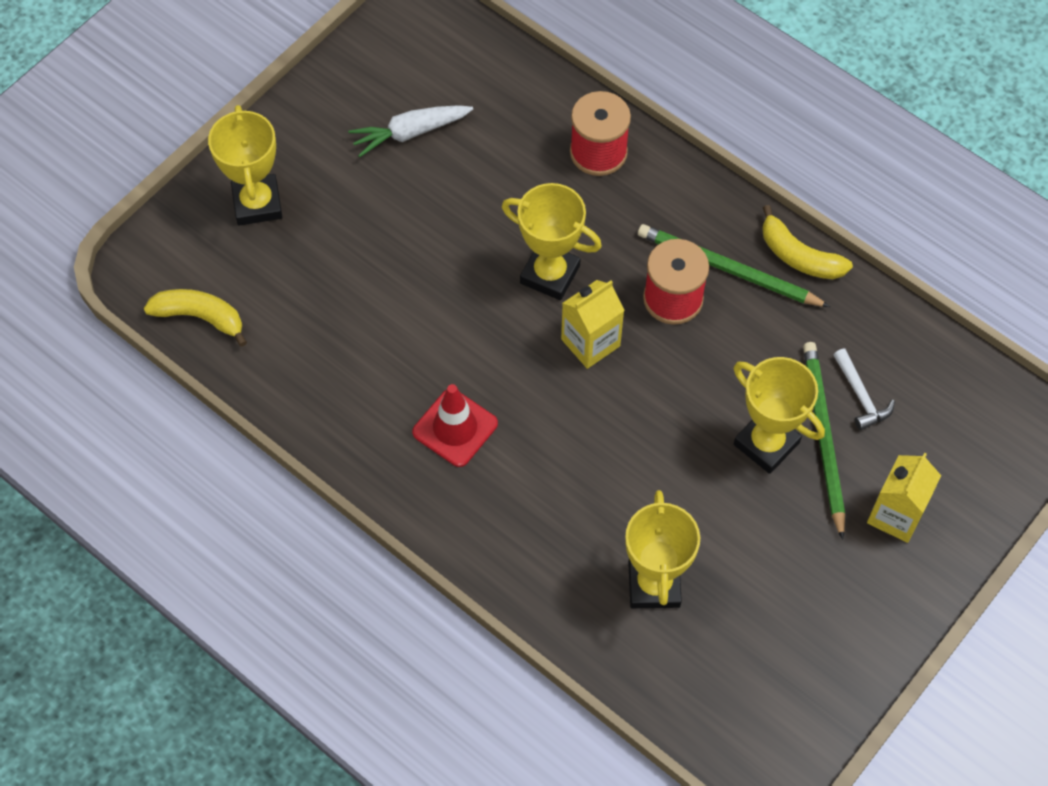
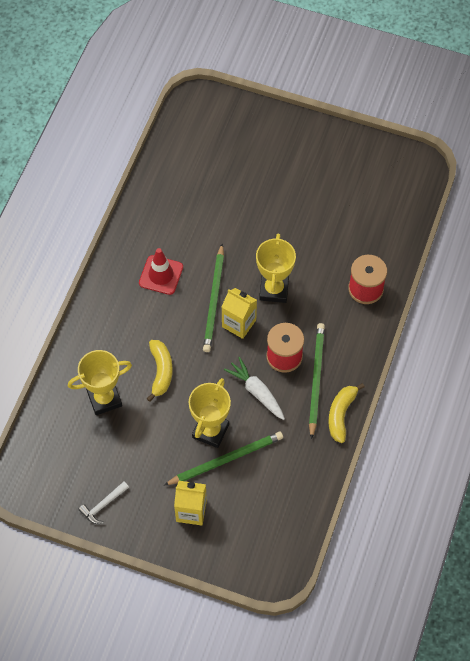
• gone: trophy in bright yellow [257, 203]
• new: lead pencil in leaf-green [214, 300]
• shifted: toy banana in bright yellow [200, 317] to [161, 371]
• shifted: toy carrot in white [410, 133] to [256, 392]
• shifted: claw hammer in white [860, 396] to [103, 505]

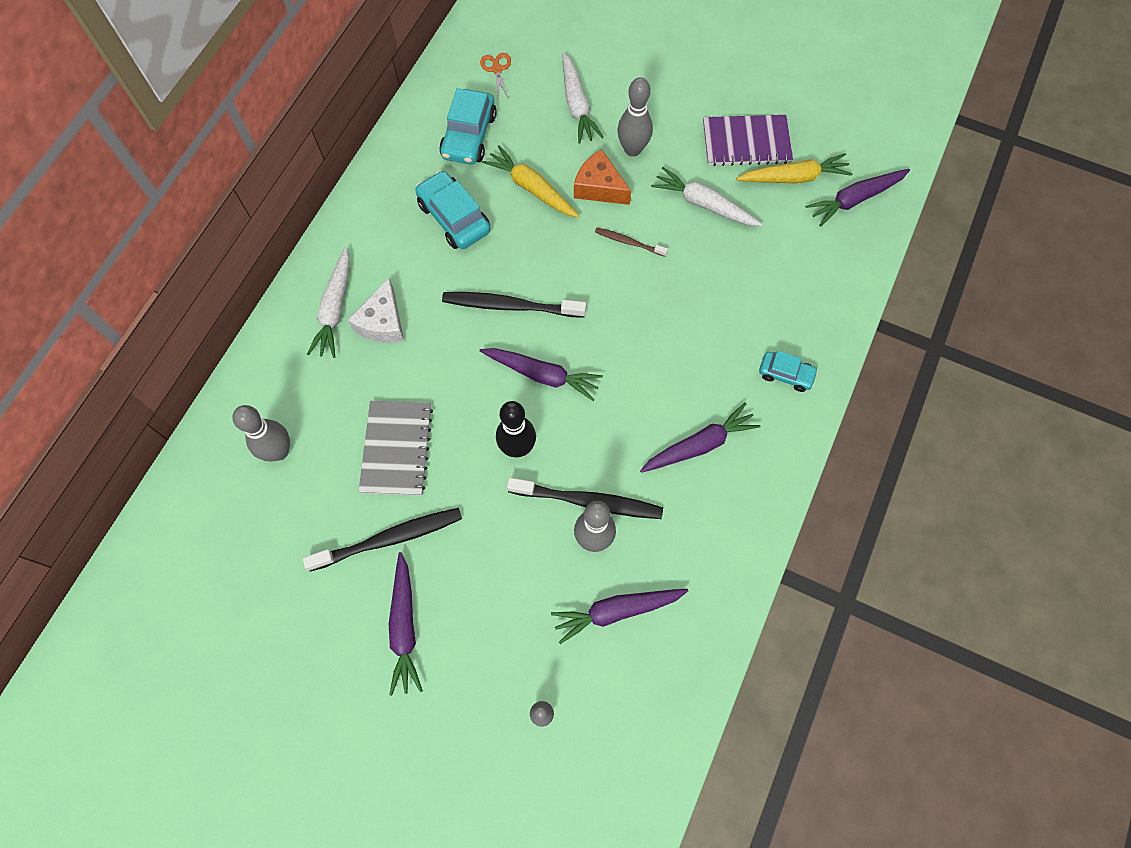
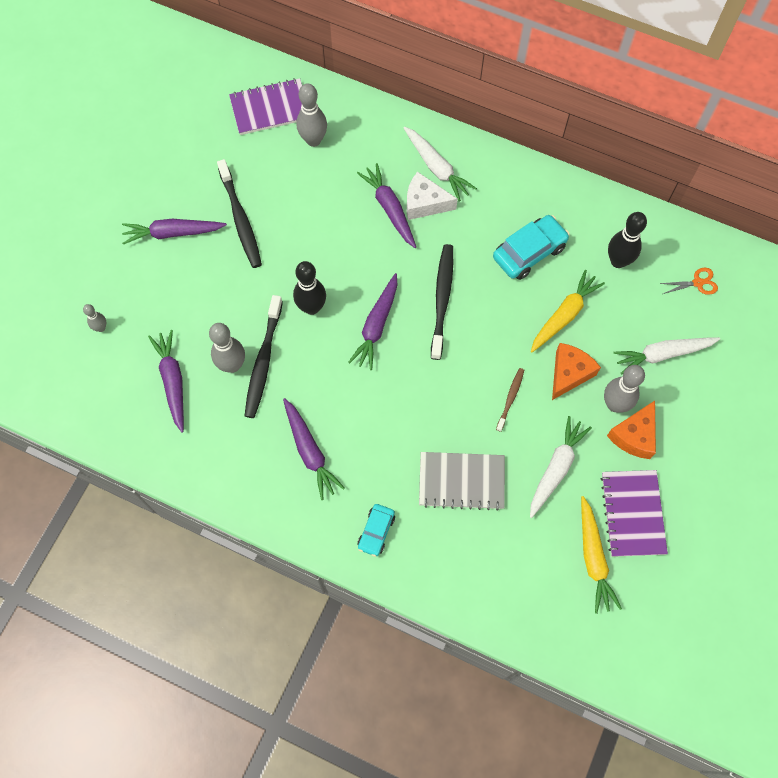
• new: notepad in violet [270, 108]
• new: piece of cheese in bright orange [634, 436]
• shifted: notepad in grey [396, 449] to [461, 481]
• shifted: toy carrot in violet [855, 199] to [389, 209]
• swapped: car in teal [469, 136] to bowling pin in ebony [618, 261]
• rotated: toy carrot in white [335, 309] = [436, 168] 135 degrees counterclockwise

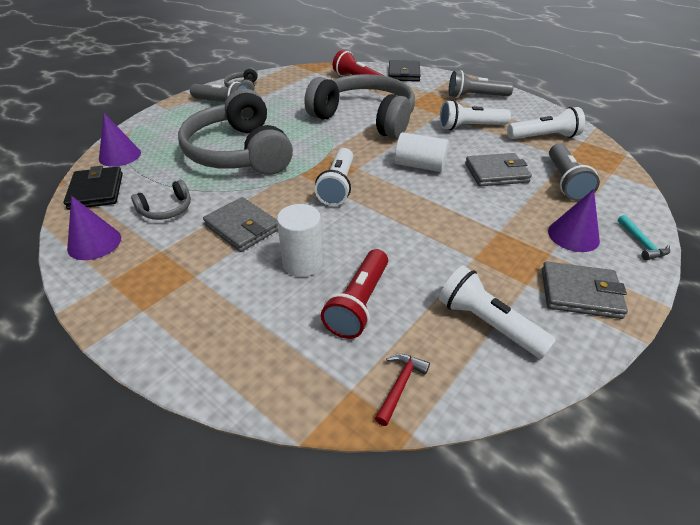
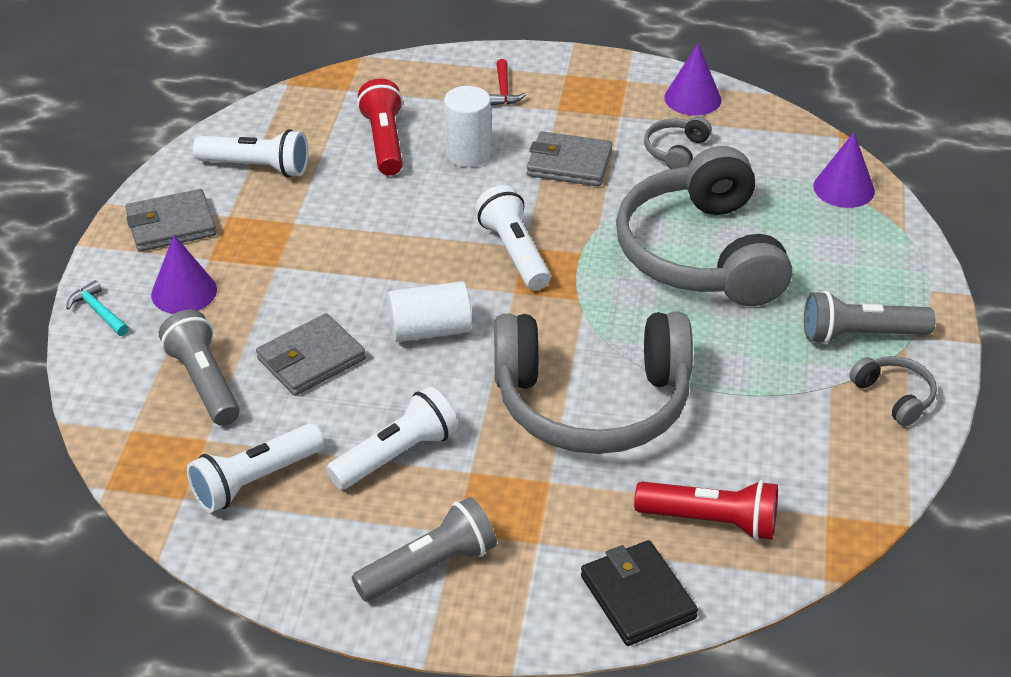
• gone: card wallet in ebony [96, 191]
• shifted: claw hammer in red [400, 386] to [504, 90]
• rotated: over-ear headphones in grey [239, 152] = [701, 253] 135 degrees counterclockwise

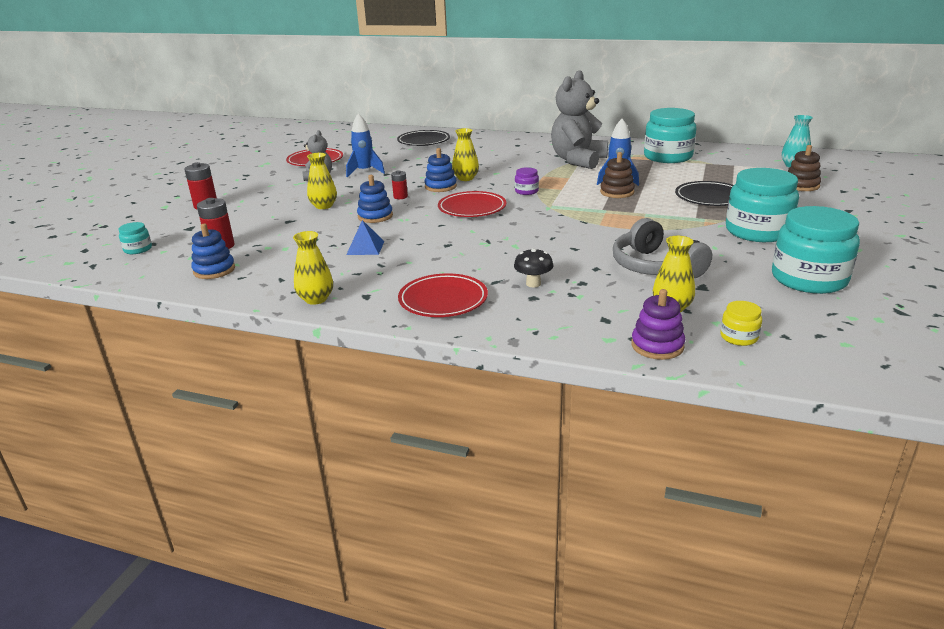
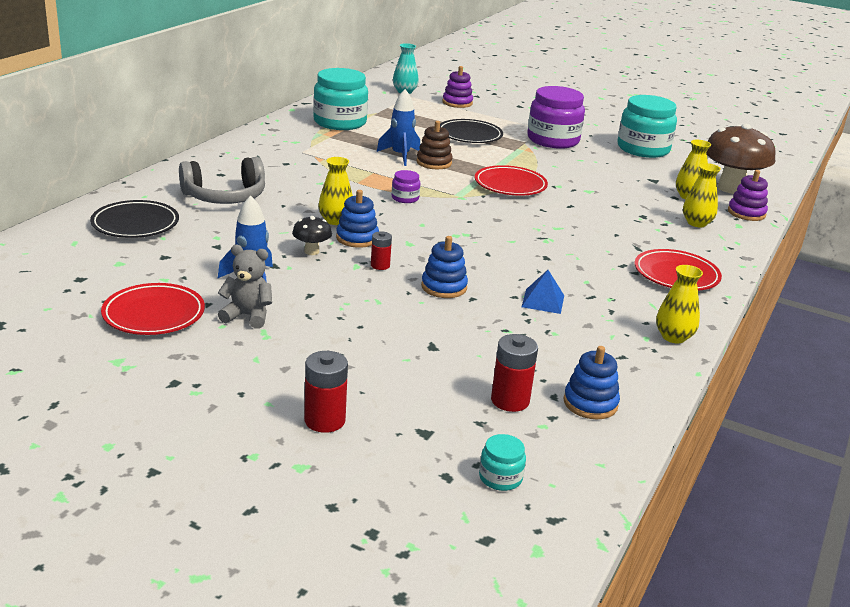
• gone: stuffed bear in grey [578, 160]
• shifted: flower vase in bright yellow [324, 206] to [696, 223]
• shifted: flat dish in red [472, 208] to [510, 185]
• shifted: fungus in ebony [533, 284] to [311, 251]
• shifted: over-ear headphones in grey [655, 267] to [225, 197]
• swapped: jam jar in bright yellow [739, 337] to fungus in brown [730, 188]
• repainted: jam jar in teal [757, 231] to jam jar in violet [553, 140]
• repainted: ring stacker in brown [801, 185] to ring stacker in violet [457, 103]

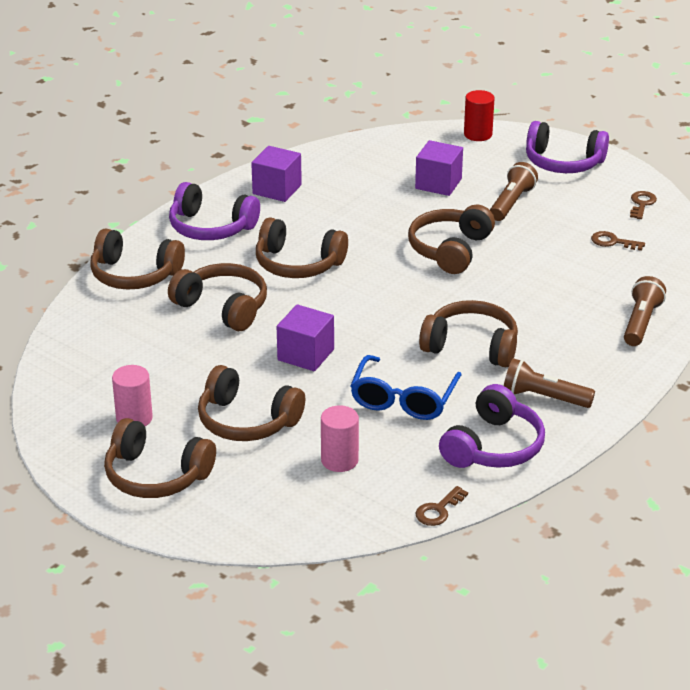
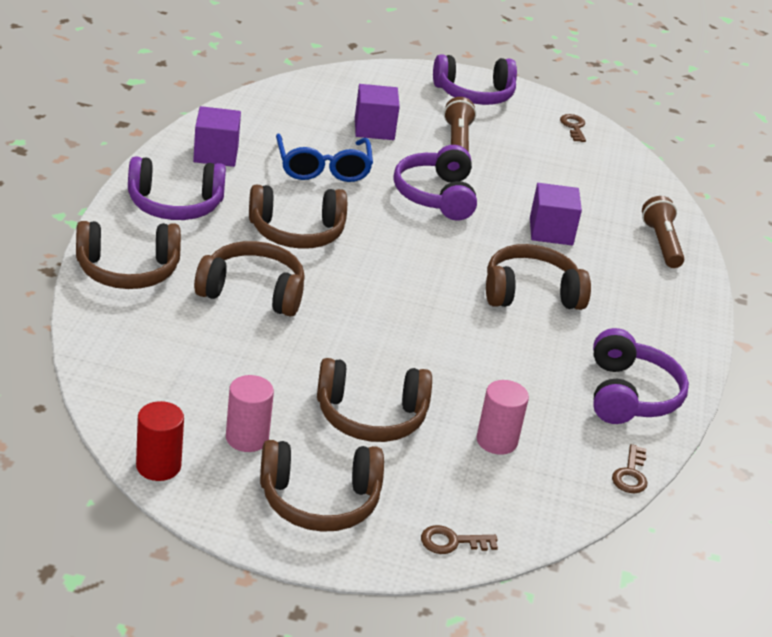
• gone: pocket torch in brown [544, 397]
• shifted: block in violet [305, 354] to [551, 231]
• shifted: eyeglasses in royal blue [403, 399] to [323, 168]
• shifted: cylinder shape in red [478, 134] to [158, 466]
• shifted: latchkey in brown [613, 242] to [452, 542]
• repainted: over-ear headphones in brown [450, 250] to over-ear headphones in violet [436, 196]

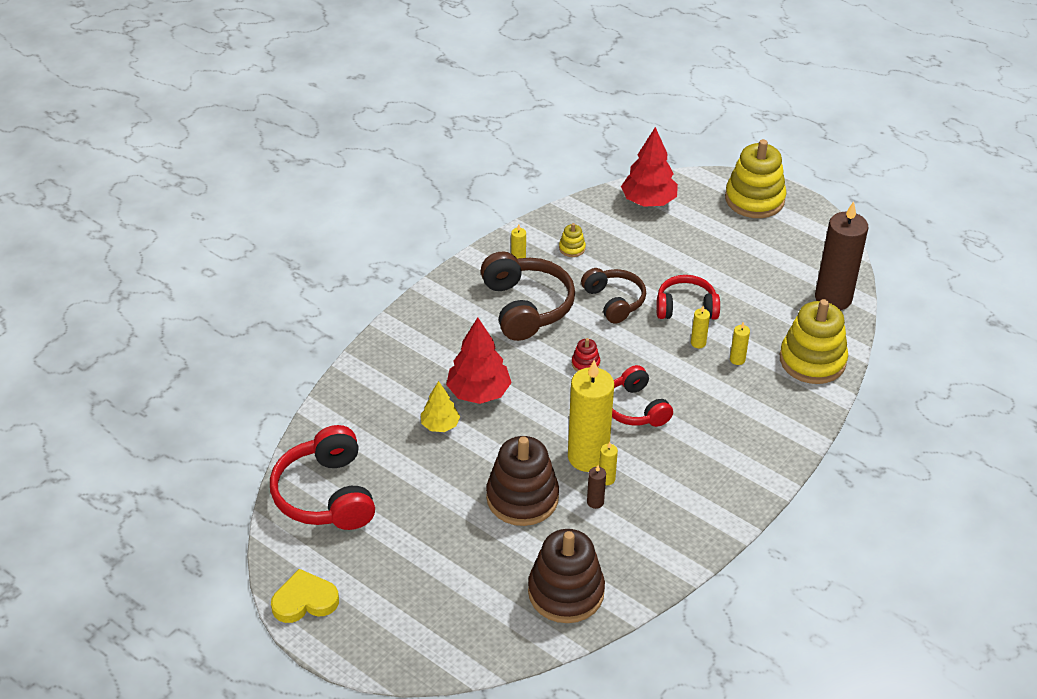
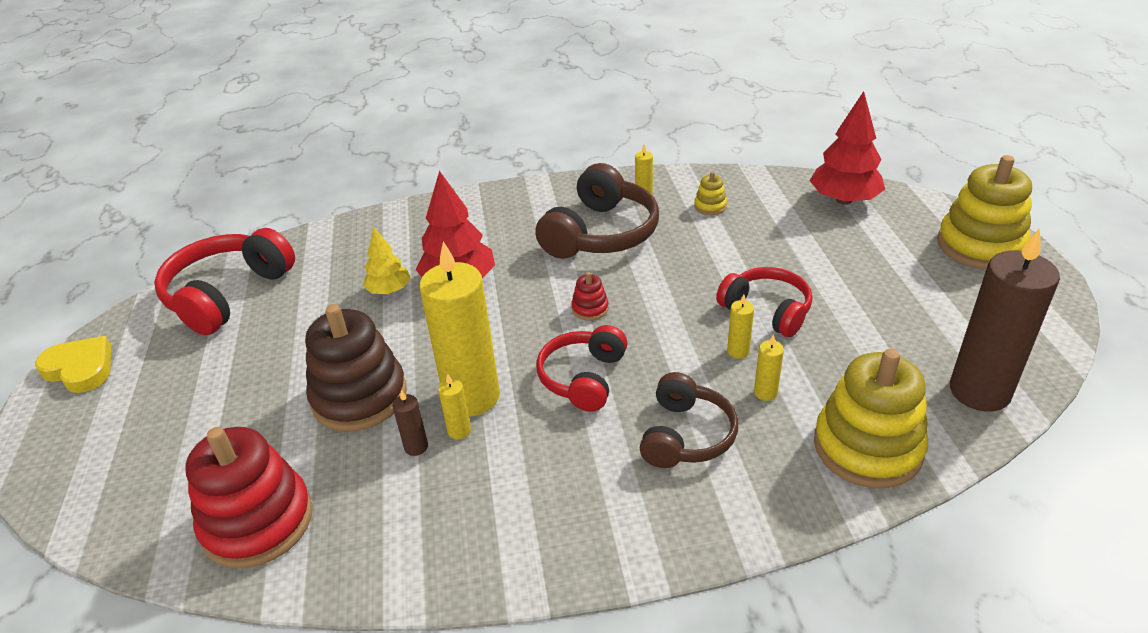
• shifted: over-ear headphones in brown [614, 301] to [686, 435]
• repainted: ring stacker in brown [566, 592] to ring stacker in red [258, 522]

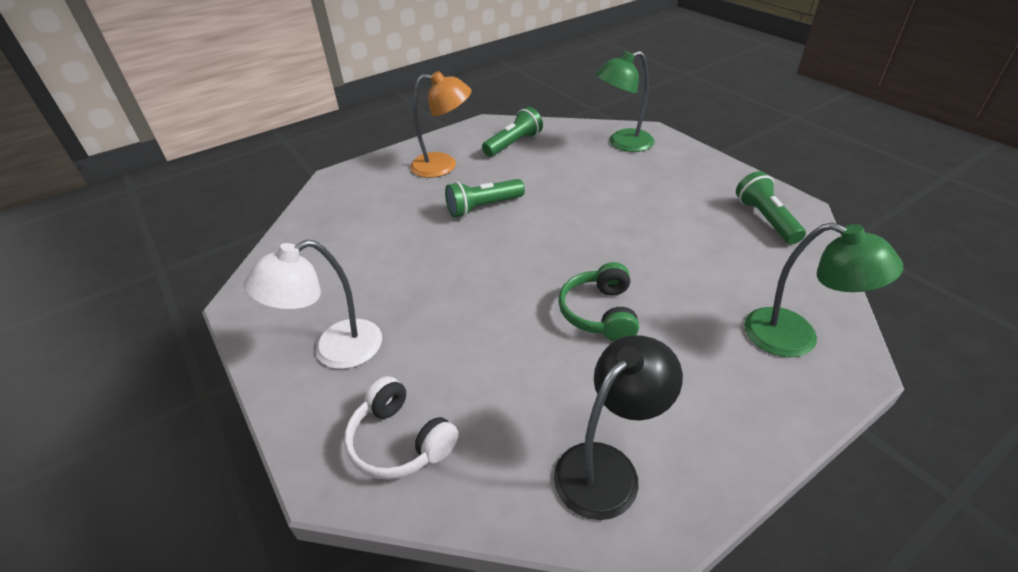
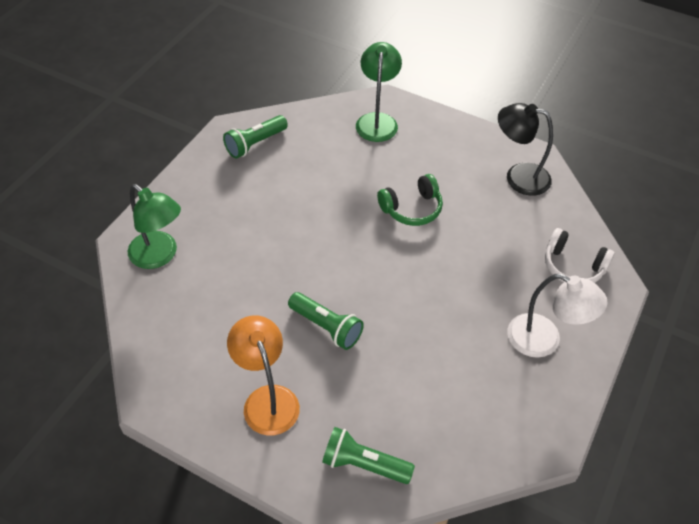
• shifted: pocket torch in leaf-green [514, 144] to [363, 464]
• rotated: over-ear headphones in white [400, 441] = [573, 266] 105 degrees clockwise

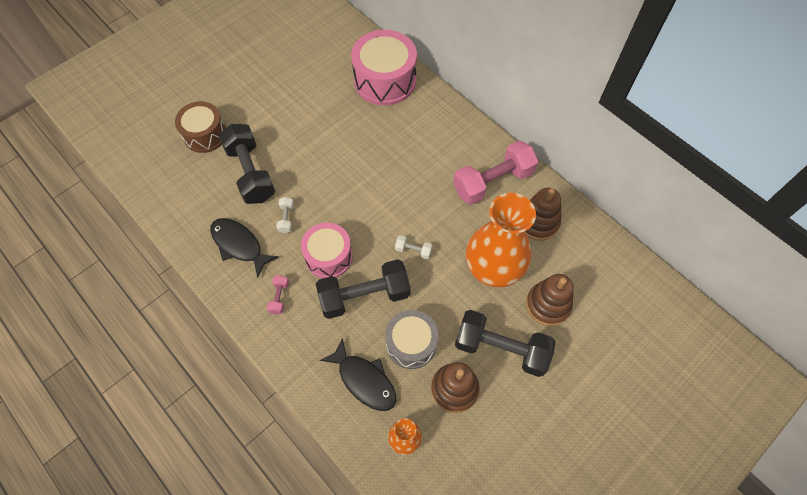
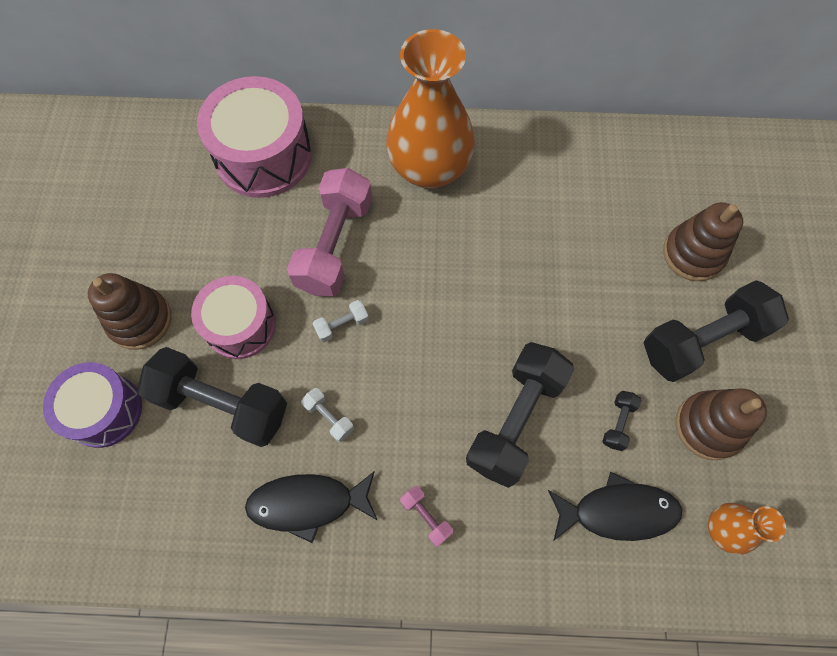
• shifted: drum in rose-pink [328, 256] to [240, 325]
• shifted: dumbbell in white [413, 250] to [342, 325]
• shifted: dumbbell in rose-pink [493, 182] to [335, 245]
• shifted: flower vase in bright orange [493, 268] to [429, 169]
• shifted: ring stacker in brown [538, 222] to [140, 320]
• swapped: drum in grey [411, 344] to dumbbell in ebony [618, 423]
• repainted: drum in brown [205, 135] to drum in violet [104, 410]

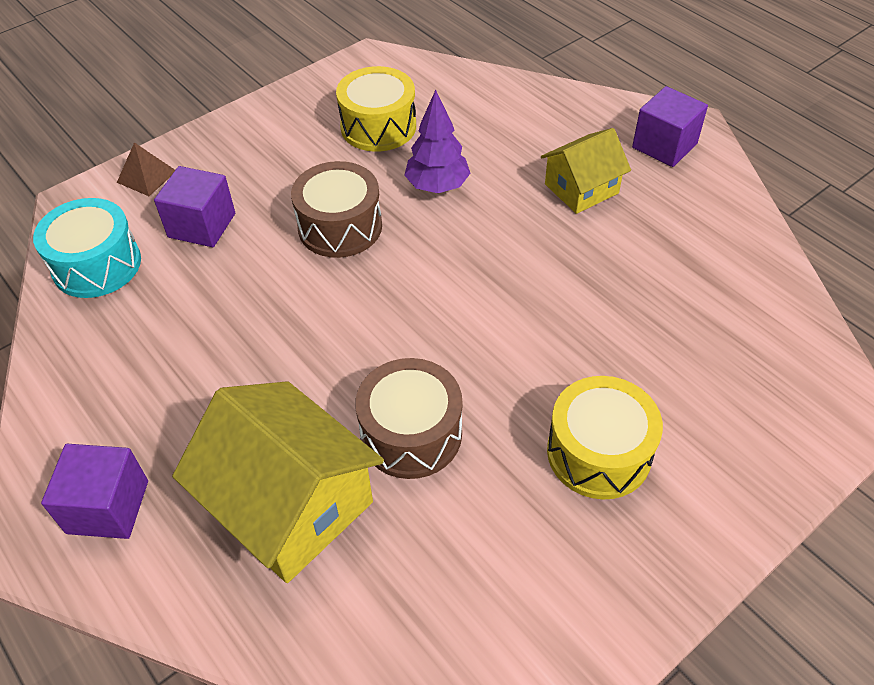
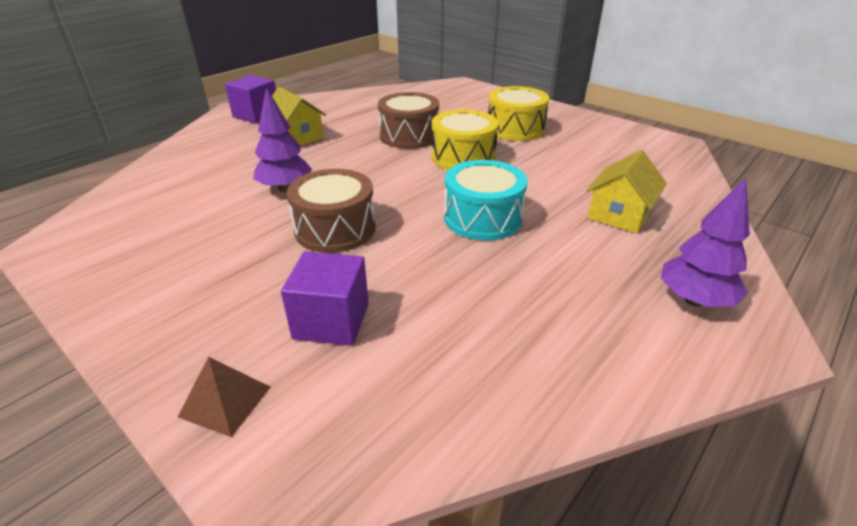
• shifted: drum in teal [97, 265] to [482, 218]
• shifted: drum in bright yellow [378, 126] to [463, 157]
• shifted: drum in brown [411, 434] to [409, 136]
• swapped: block in violet [108, 507] to fir tree in violet [694, 300]
• scaled: toy house in bright yellow [290, 504] = [619, 214] x0.59

